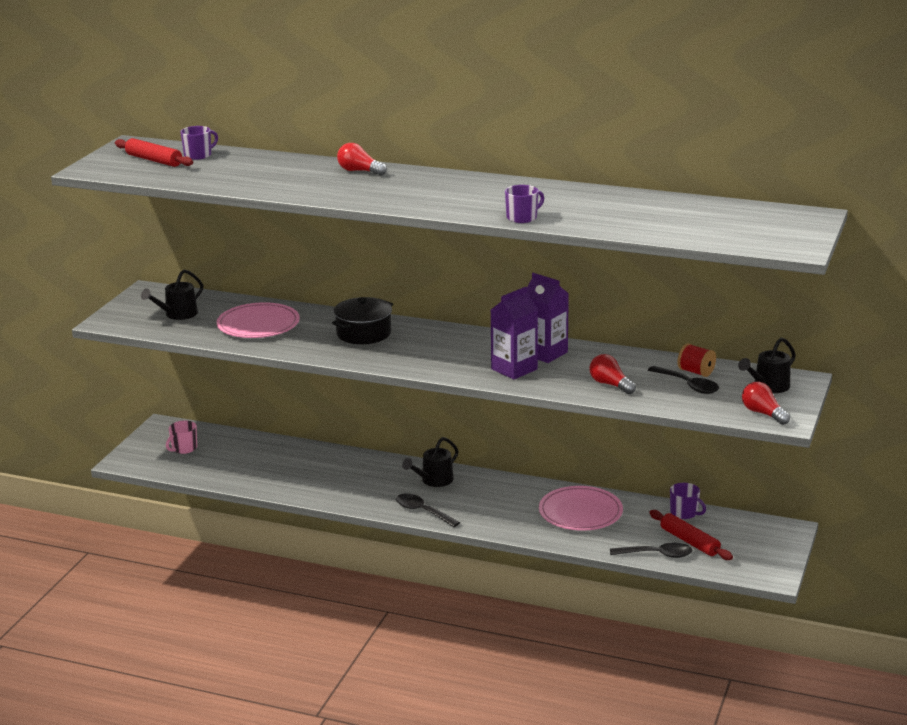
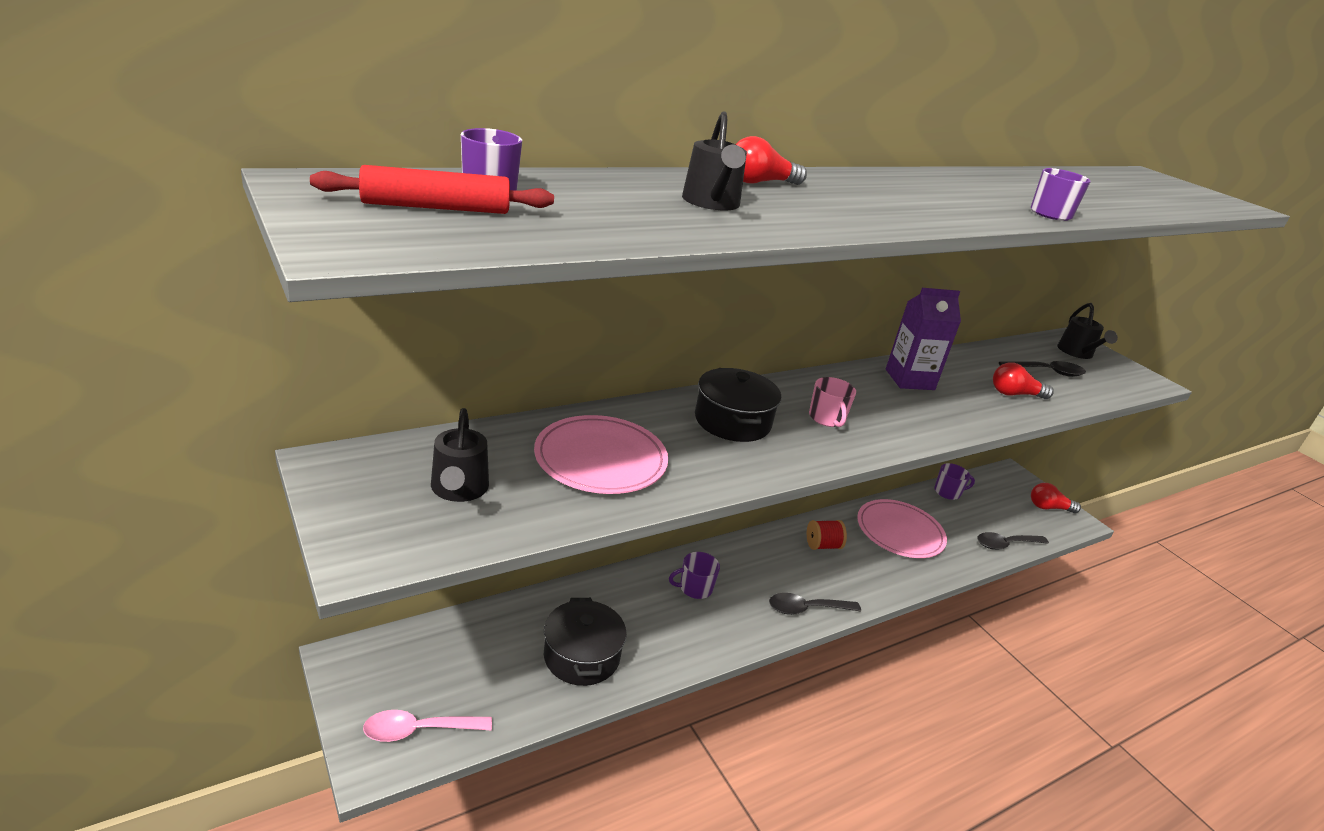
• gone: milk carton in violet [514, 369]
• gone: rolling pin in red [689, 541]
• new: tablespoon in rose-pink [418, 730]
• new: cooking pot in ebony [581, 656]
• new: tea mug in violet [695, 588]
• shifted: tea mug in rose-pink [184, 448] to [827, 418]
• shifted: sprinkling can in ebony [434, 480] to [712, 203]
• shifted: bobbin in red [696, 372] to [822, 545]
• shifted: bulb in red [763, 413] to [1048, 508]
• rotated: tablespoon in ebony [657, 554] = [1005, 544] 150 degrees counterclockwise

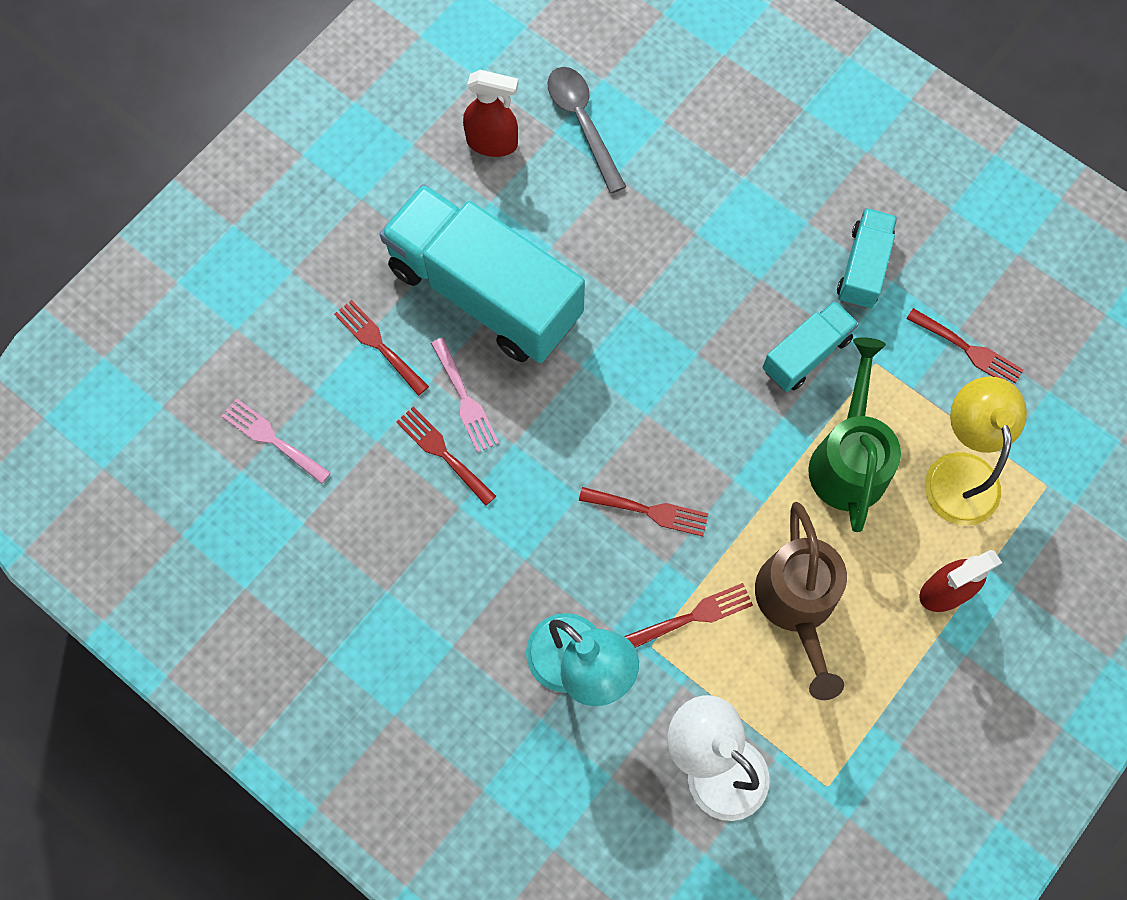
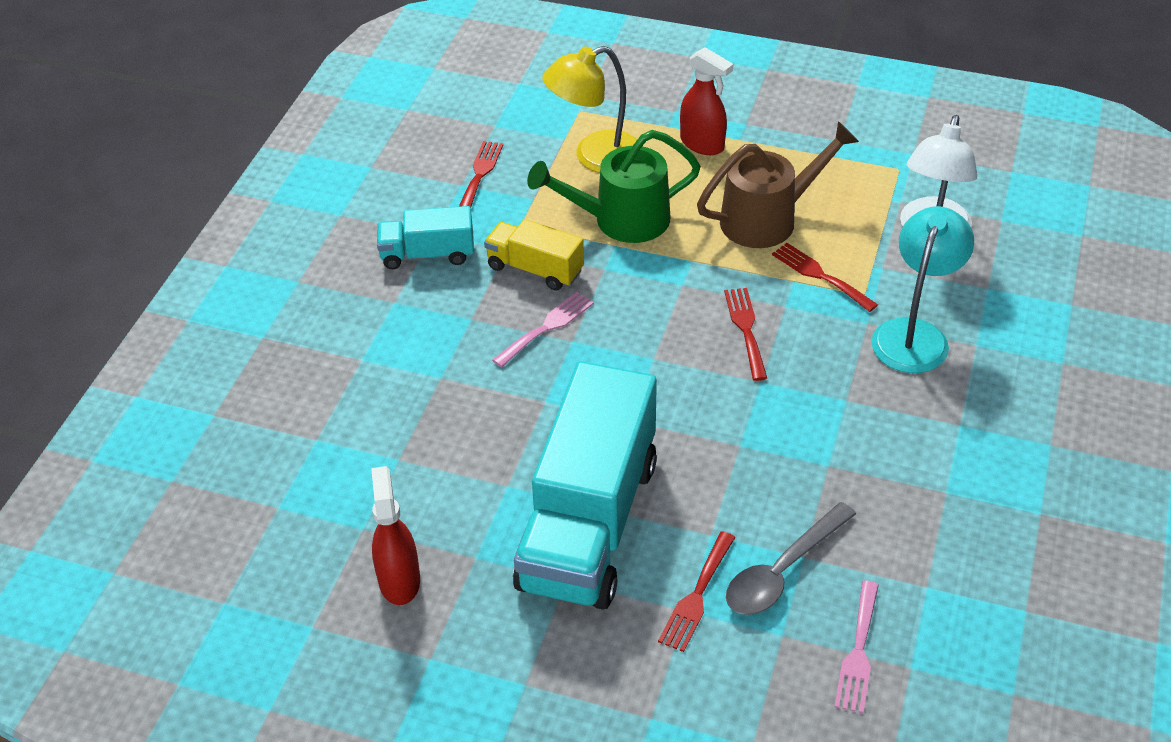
• gone: fork in red [442, 452]
• shifted: fork in rose-pink [465, 399] to [547, 327]
• shifted: tablespoon in grey [582, 123] to [782, 571]
• repainted: toy truck in teal [806, 354] to toy truck in bright yellow [535, 269]

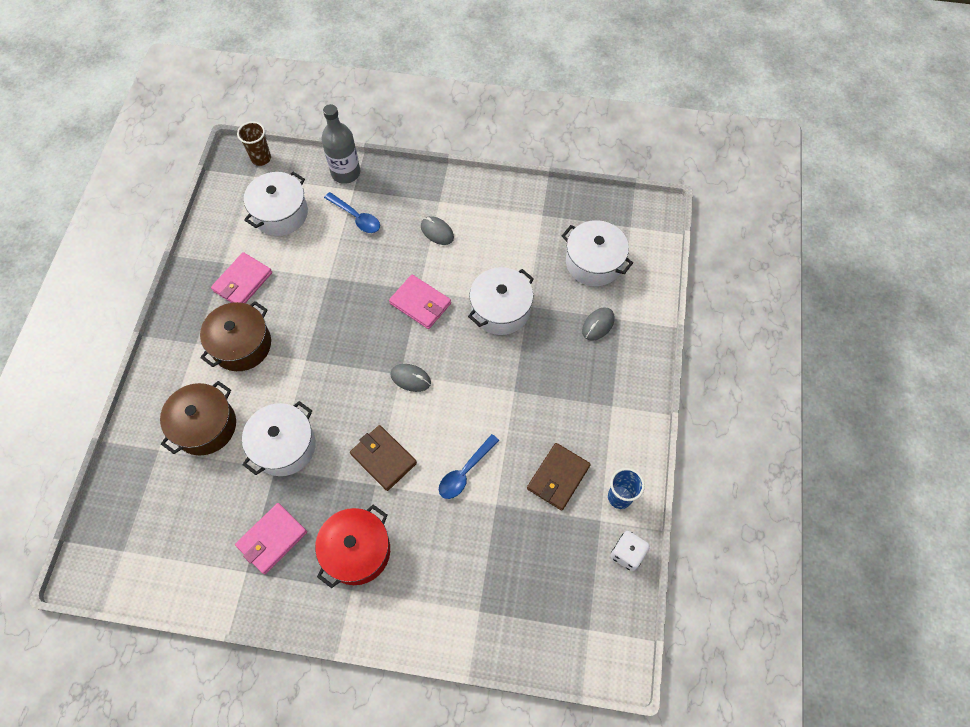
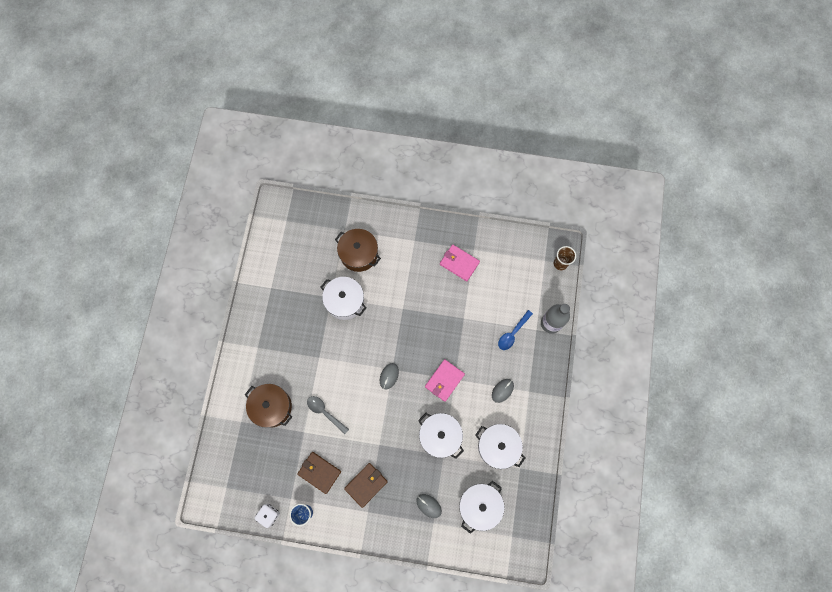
• gone: card wallet in rose-pink [272, 539]
• gone: cooking pot in red [357, 551]
• shifted: cooking pot in brown [241, 345] to [272, 407]
• shifted: cooking pot in white [280, 213] to [498, 447]
• shifted: card wallet in brown [383, 459] to [366, 485]
• repainted: tablespoon in royal blue [465, 472] to tablespoon in grey [325, 412]

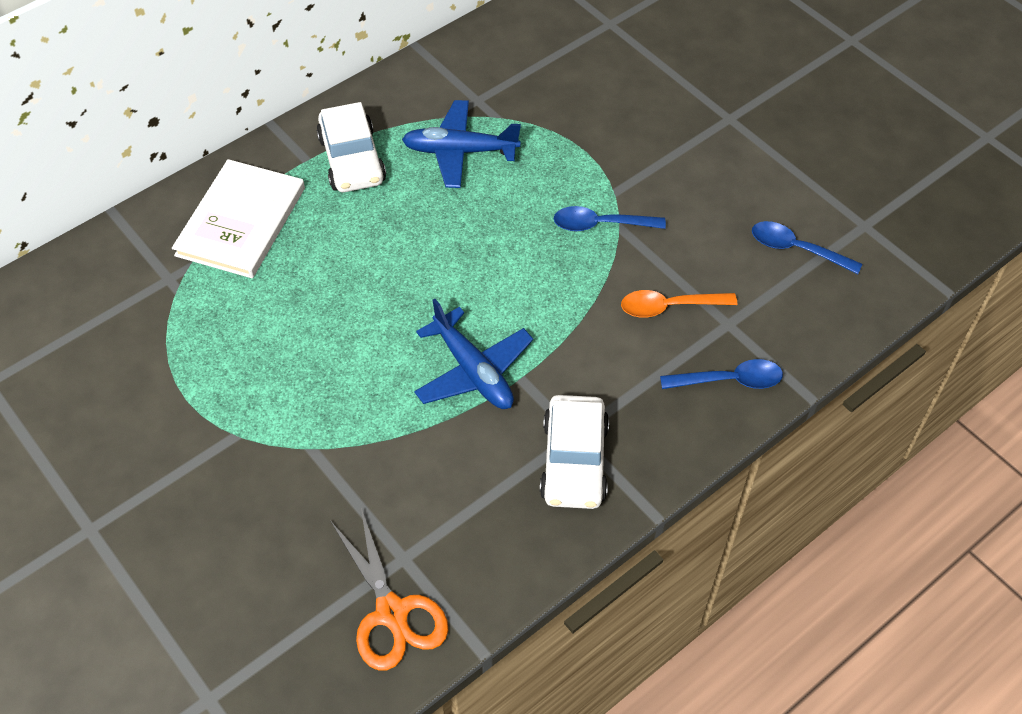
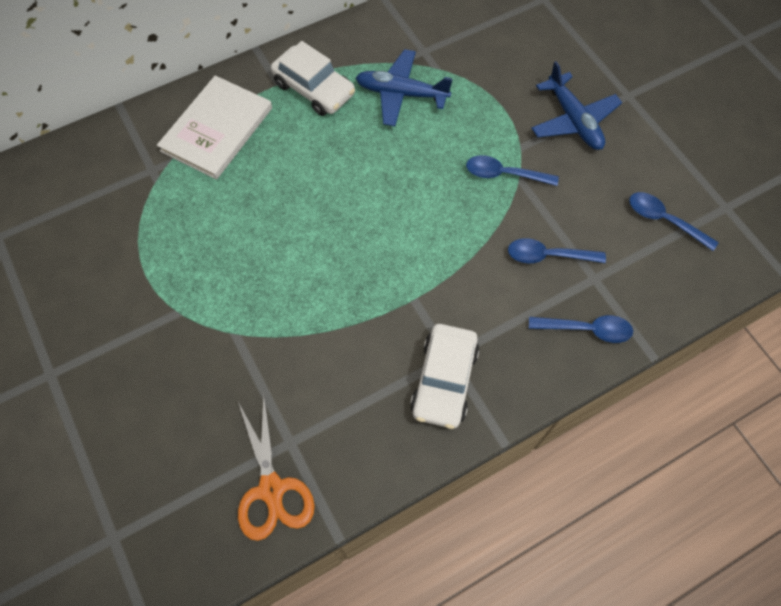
• shifted: toy plane in royal blue [473, 371] to [573, 120]
• repainted: tablespoon in bright orange [669, 307] to tablespoon in royal blue [548, 255]
• rotated: car in white [352, 160] = [314, 89] 45 degrees counterclockwise

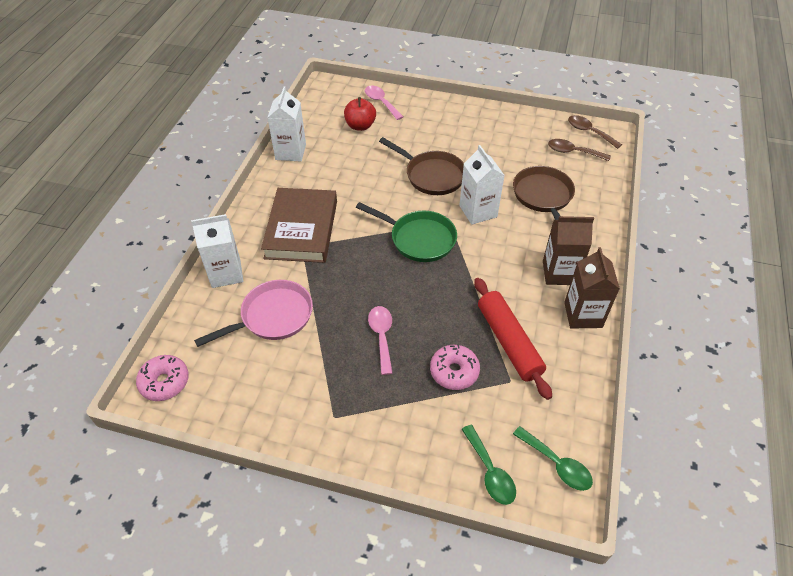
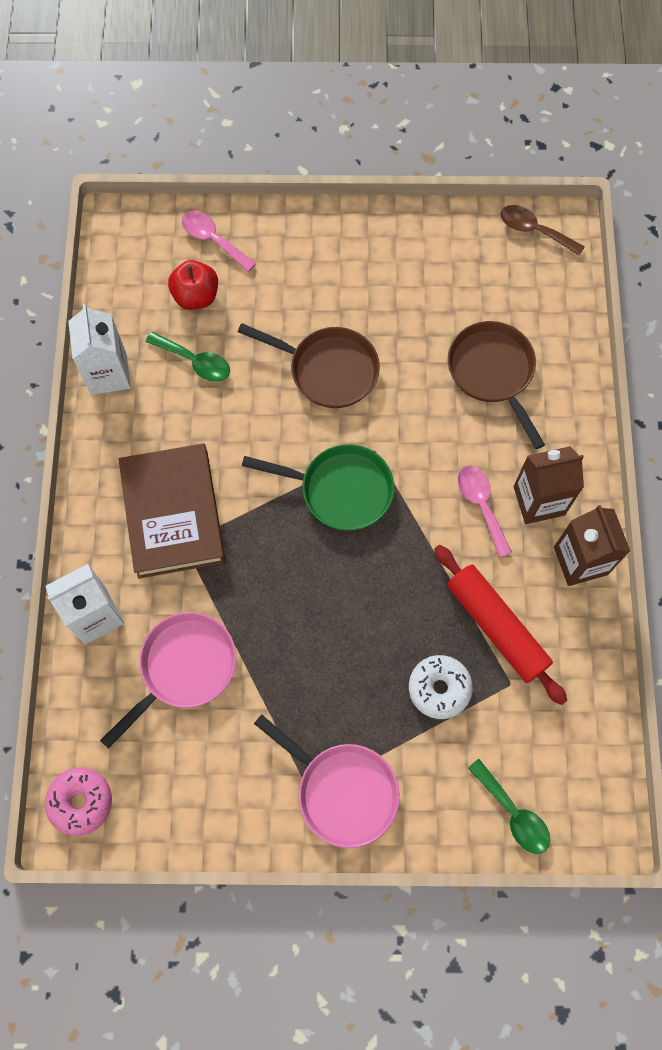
• gone: milk carton in white [478, 211]
• gone: tablespoon in brown [573, 152]
• new: skillet in rose-pink [342, 791]
• shifted: tablespoon in rose-pink [381, 336] to [481, 505]
• shifted: tablespoon in leaf-green [557, 464] to [195, 361]
• repainted: glazed donut in rose-pink [454, 371] to glazed donut in white [439, 688]

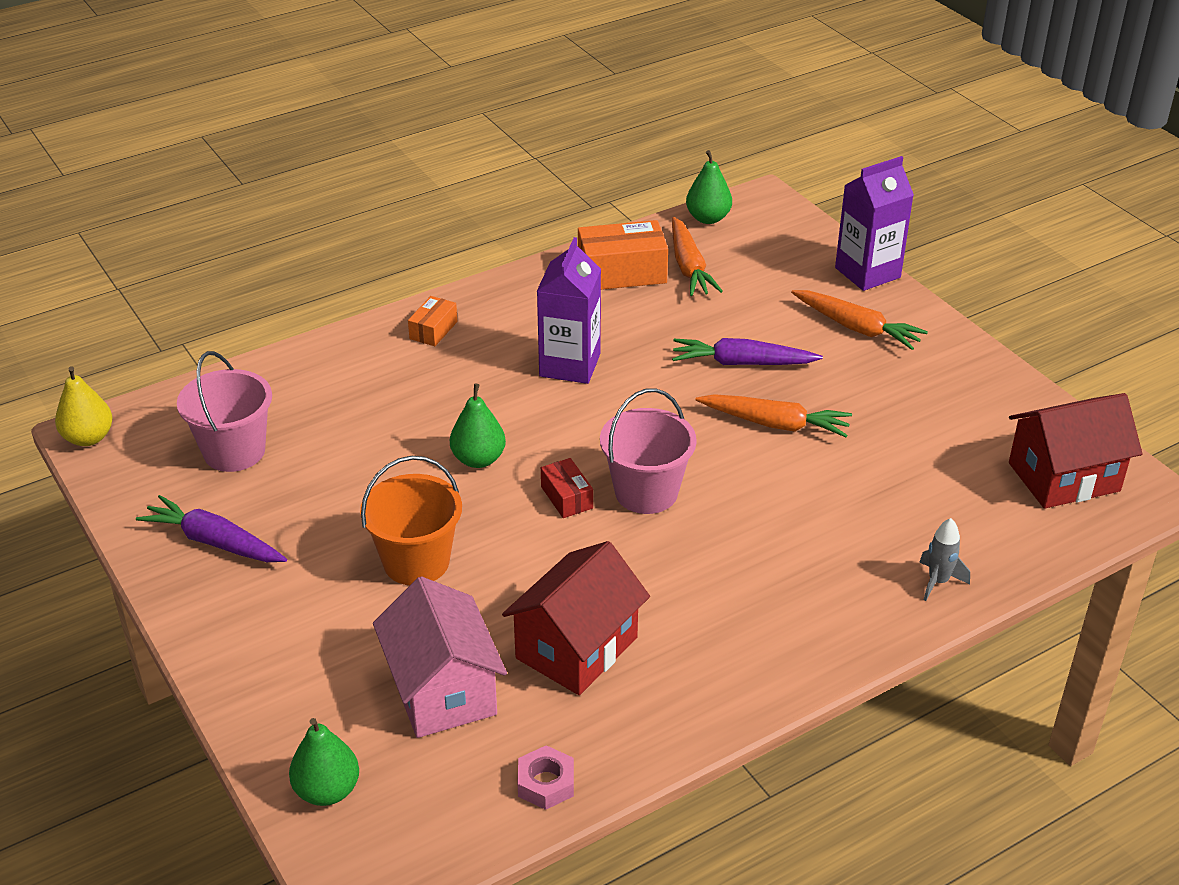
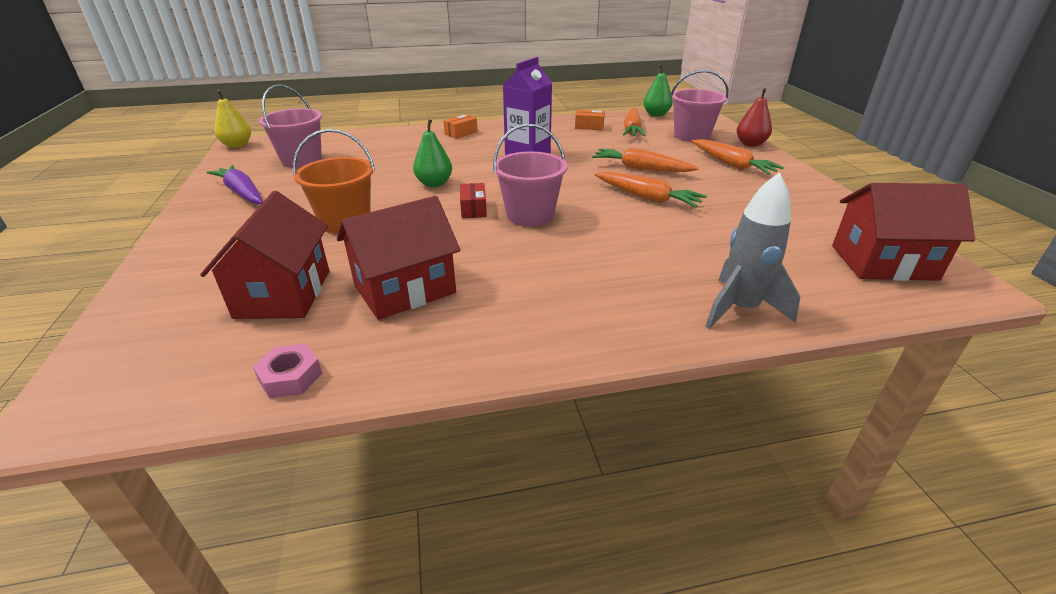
• gone: pear in leaf-green [327, 790]
• new: pail in rose-pink [691, 136]
• swapped: milk carton in violet [867, 273] to pear in red [750, 144]
• repainted: toy house in rose-pink [442, 690] to toy house in red [284, 293]
• repainted: toy carrot in violet [742, 363] to toy carrot in bright orange [641, 169]
• scaled: box in bright orange [622, 272] = [589, 127] x0.54
• scaled: toy rocket in grey [938, 581] = [740, 309] x1.77

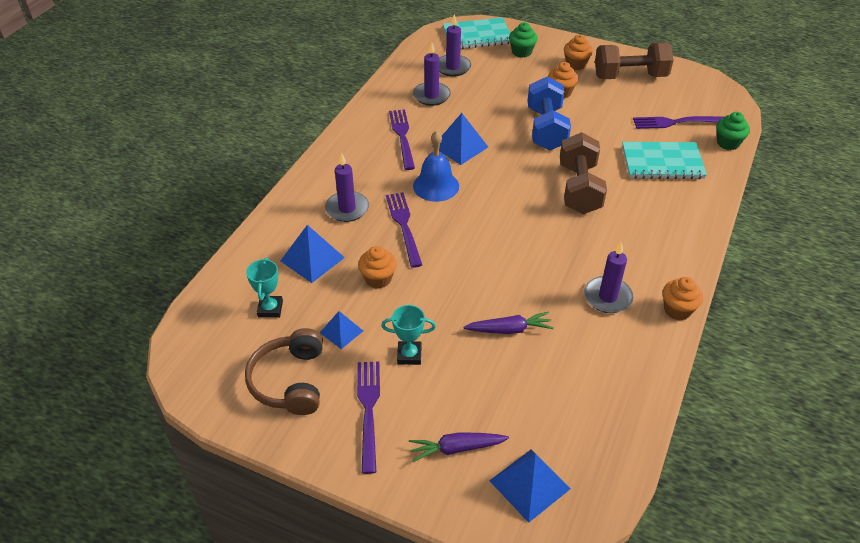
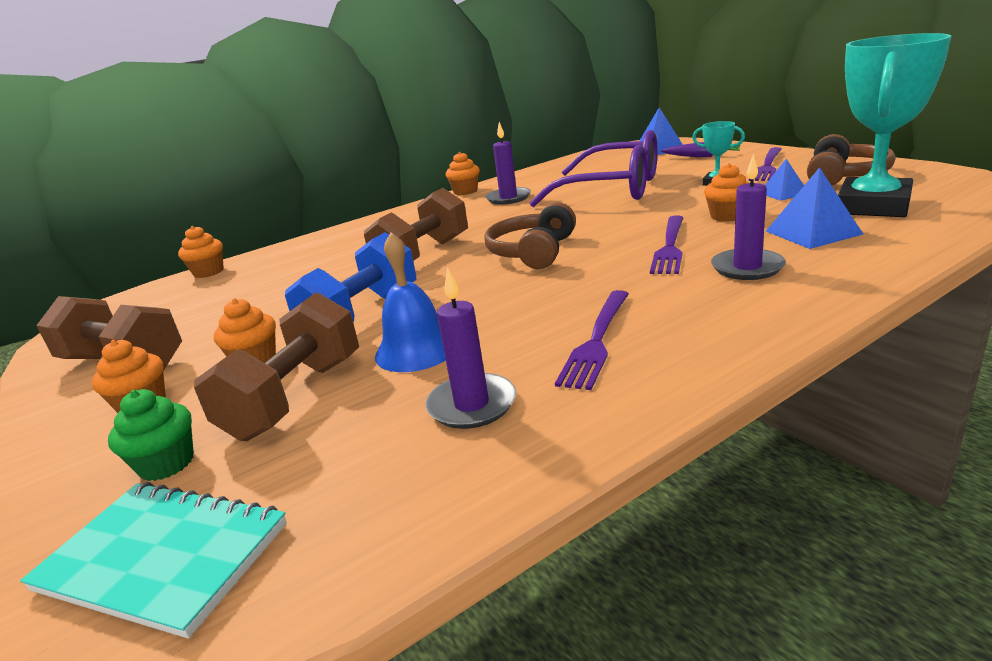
• gone: pillar candle in violet [452, 67]
• gone: pyramid shape in royal blue [460, 146]
• gone: notepad in teal [662, 162]
• gone: fork in violet [675, 122]
• new: dumbbell in brown [295, 397]
• new: over-ear headphones in brown [533, 252]
• shifted: hand bell in royal blue [436, 186] to [416, 350]
• swapped: toy carrot in violet [509, 329] to eyeglasses in violet [613, 189]
• repainted: muffin in leaf-green [728, 143] to muffin in bright orange [208, 272]
• scaled: trophy in teal [270, 309] = [873, 206] x2.22

